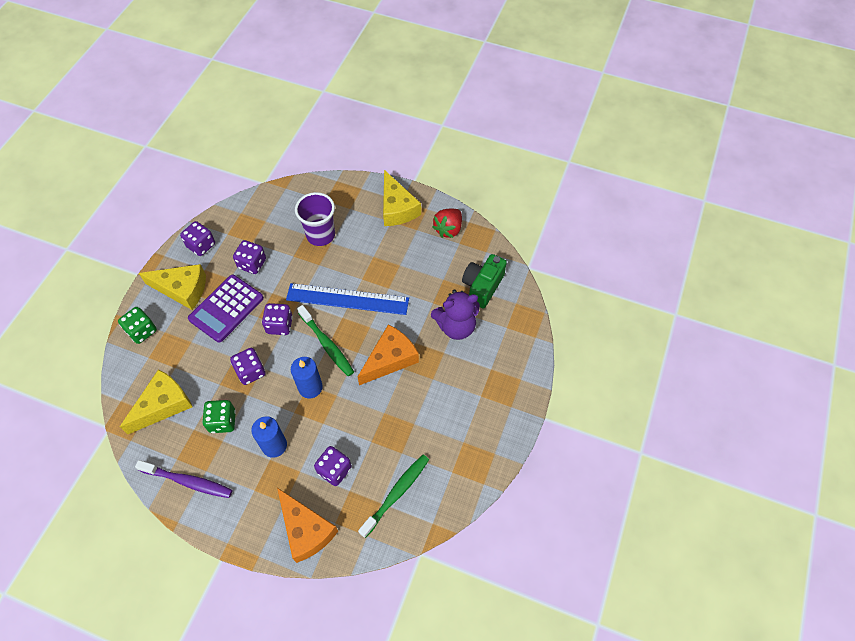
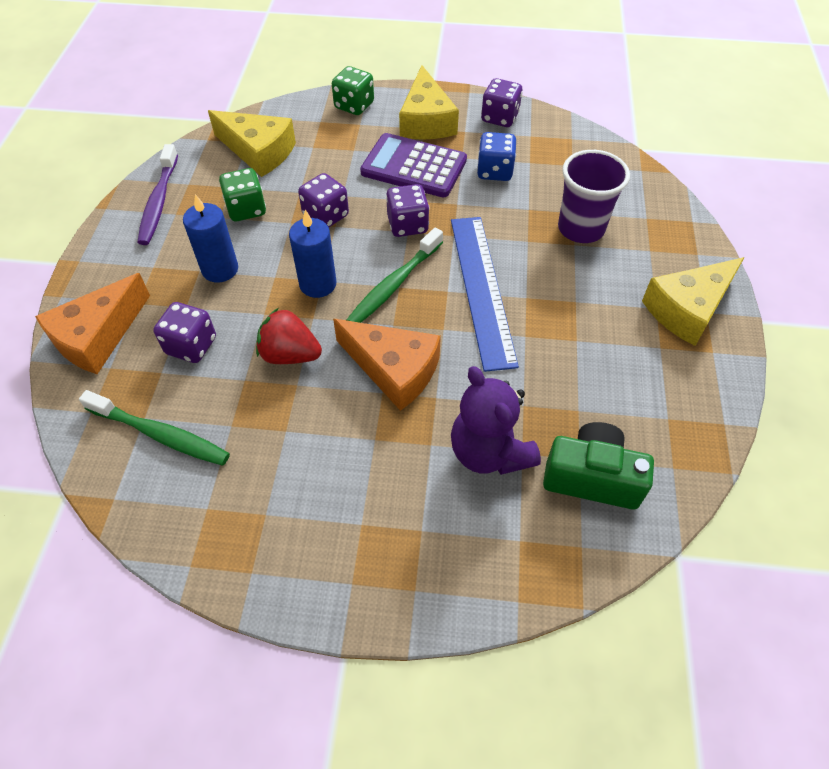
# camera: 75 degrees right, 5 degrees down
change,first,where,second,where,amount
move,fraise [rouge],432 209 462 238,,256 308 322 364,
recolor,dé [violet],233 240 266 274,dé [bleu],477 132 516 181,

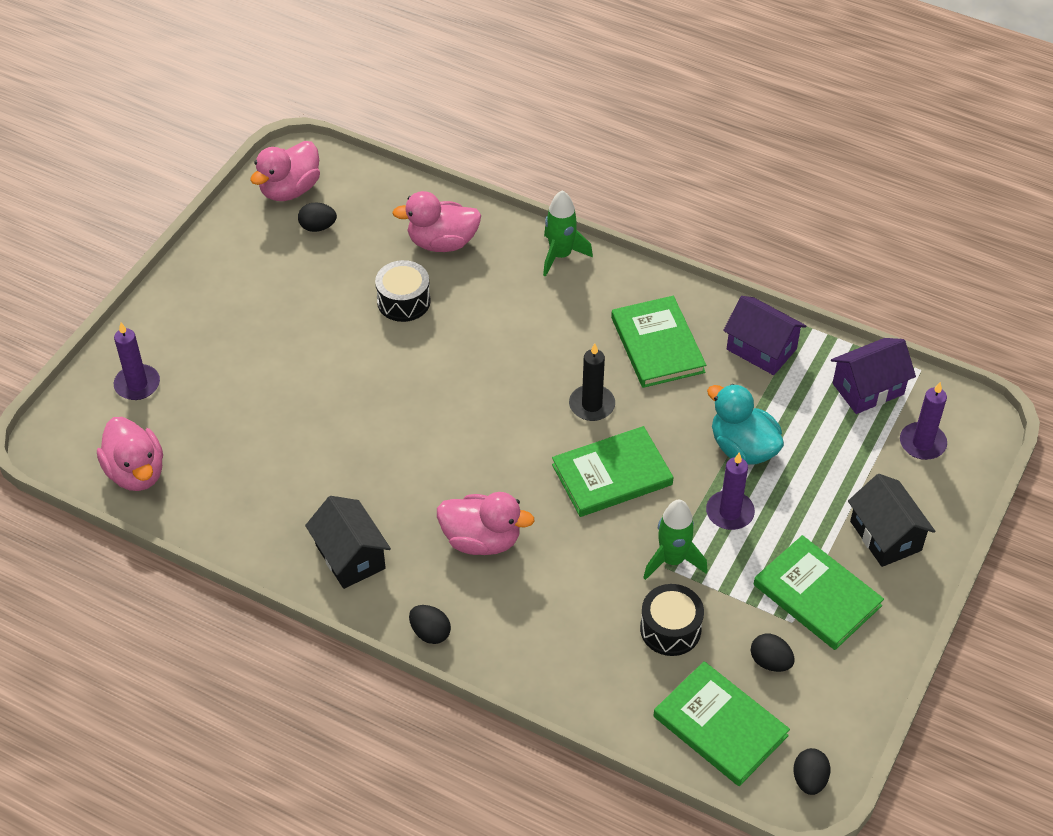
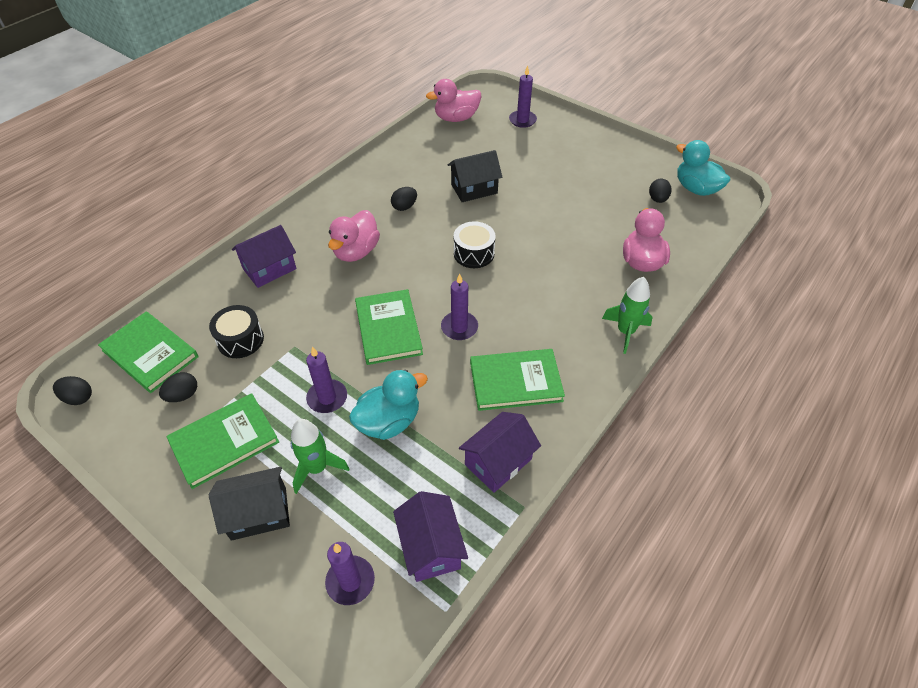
# camera: 100 degrees right, 0 degrees up
change,first,where,second,where,amount
insert,,,maison [violet],232 225 297 288,
move,maison [noir],305 496 391 589,,448 150 502 202,
move,tambour [noir],375 260 431 322,,454 221 495 268,
move,œuf [noir],409 605 451 644,,391 187 417 211,
move,fusée [vert],643 500 708 580,,291 419 350 494,
recolor,canard [rose],250 141 320 201,canard [turquoise],676 140 730 196,
recolor,bougie [noir],569 343 615 421,bougie [violet],441 273 478 340,
rotate,livre [vert],653 661 790 786,,98 311 199 393,75 degrees clockwise

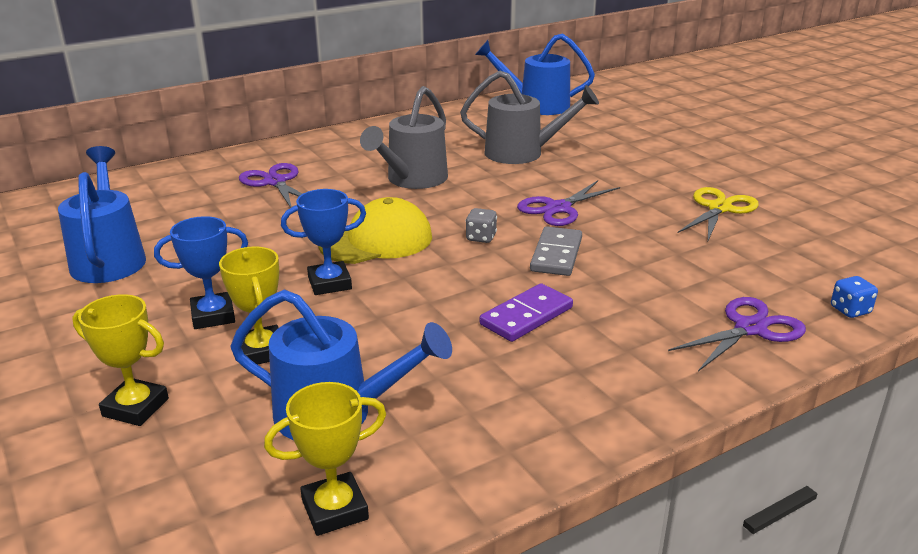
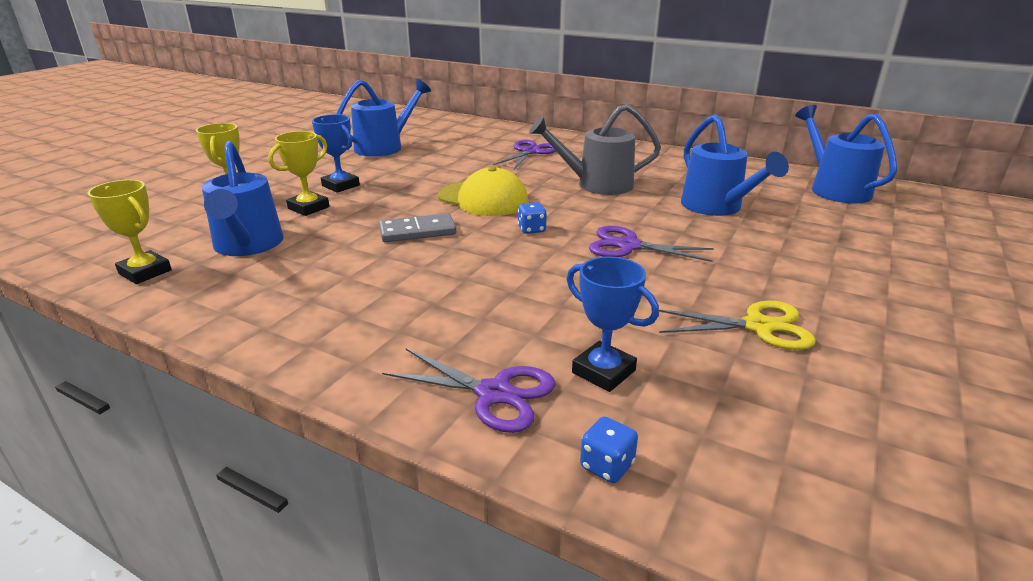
# camera: 60 degrees right, 0 degrees up
change,first,where,second,where,amount
delete,domino [violet],480 283 573 342,,,
move,trophée [bleu],281 189 366 295,,567 257 659 392,
move,domino [gris],530 226 582 276,,379 213 456 242,
recolor,arrosoir [gris],460 70 599 164,arrosoir [bleu],681 114 789 216,
recolor,dé [gris],466 208 497 243,dé [bleu],518 202 547 234,

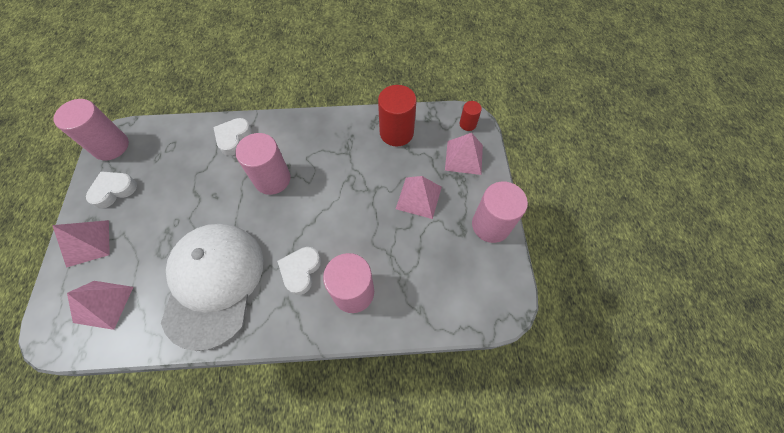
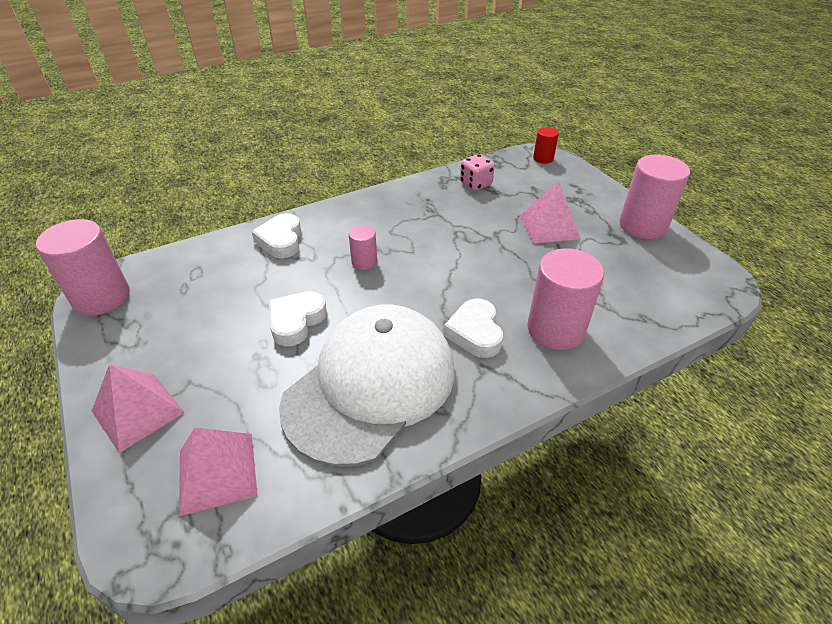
# camera: 25 degrees left, 20 degrees down
change,first,where,second,where,amount
delete,pyramide [rose],445 133 483 175,,,
move,cœur [blanc],86 171 137 209,,269 291 327 347,
replace,cylindre [rouge],378 85 417 147,dé [rose],460 154 495 191,
rotate,casquette [blanc],161 224 263 351,,279 305 455 467,60 degrees clockwise
resize,cylindre [rose],235 133 291 195,,349 225 377 270,x0.51

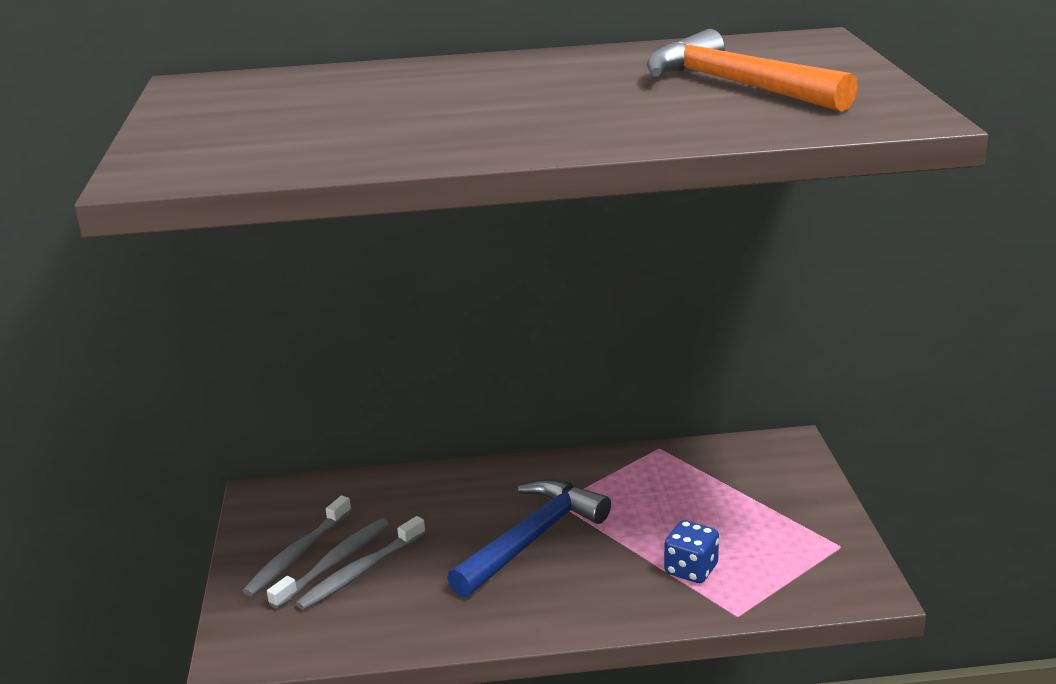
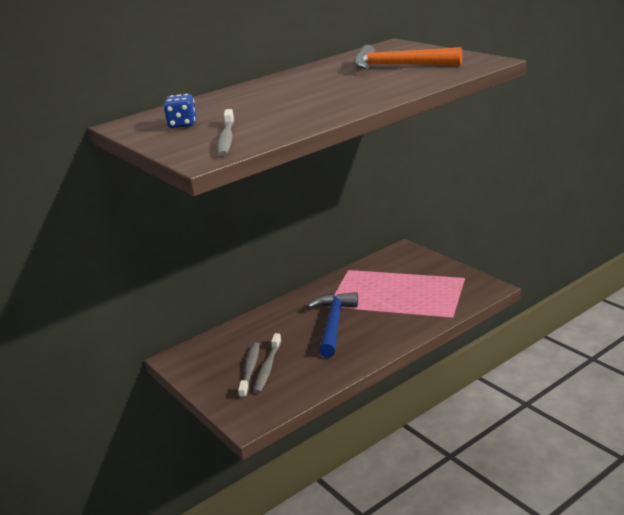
# camera: 30 degrees left, 0 degrees up
change,first,where,second,where,amount
move,brosse à dents [gris],243 496 352 596,,217 109 235 156,
move,dé [bleu],664 520 719 583,,163 94 197 128,

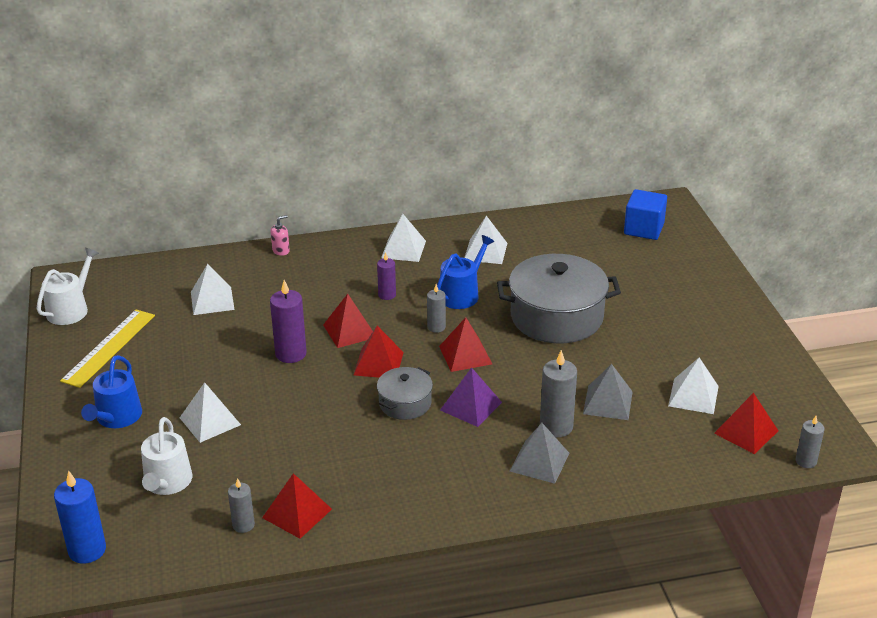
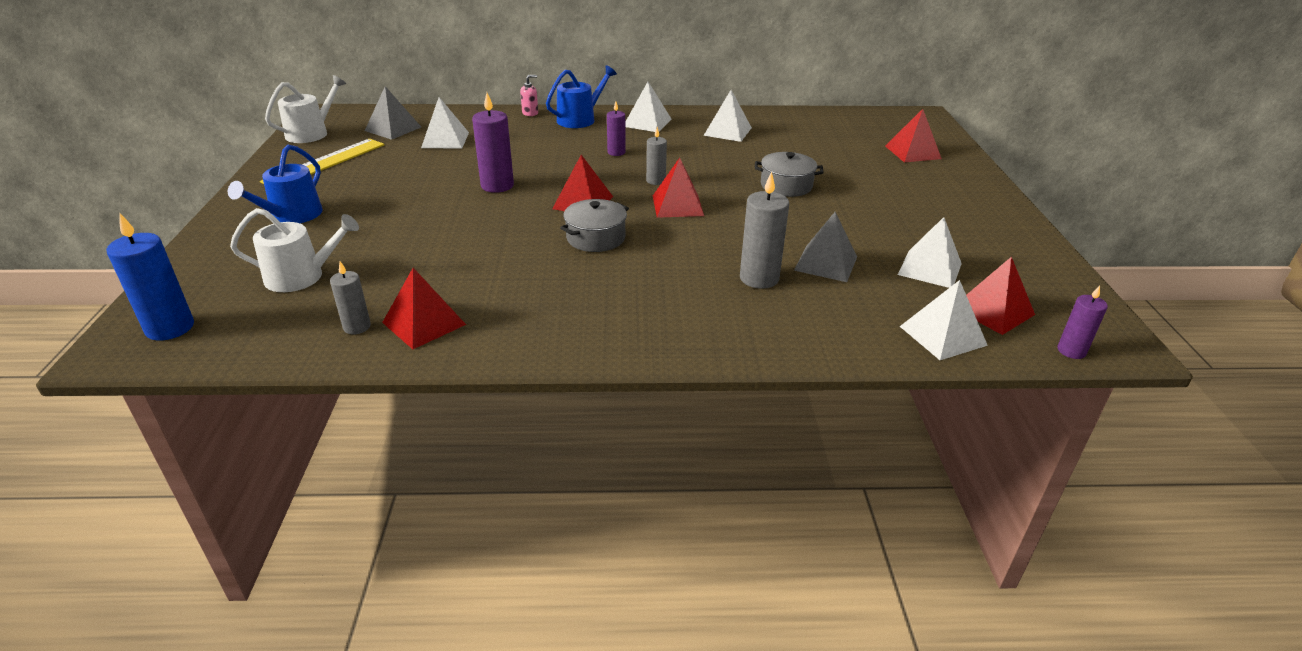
# camera: 10 degrees right, 0 degrees up
change,first,where,second,where,amount
delete,pyramide [violet],440 367 502 427,,,
delete,cube [bleu],624 189 667 240,,,
move,pyramide [blanc],180 382 241 443,,900 280 988 360,
move,pyramide [rouge],323 294 373 348,,885 109 942 162,
move,arrosoir [bleu],437 235 495 309,,546 65 617 128,
move,pyramide [gris],510 423 569 484,,365 86 421 140,
recolor,bougie [gris],796 416 825 468,bougie [violet],1057 285 1108 359,
rotate,arrosoir [blanc],141 417 192 495,,230 208 359 292,105 degrees counterclockwise
resize,marmite [gris],497 254 621 343,,755 152 824 197,x0.52

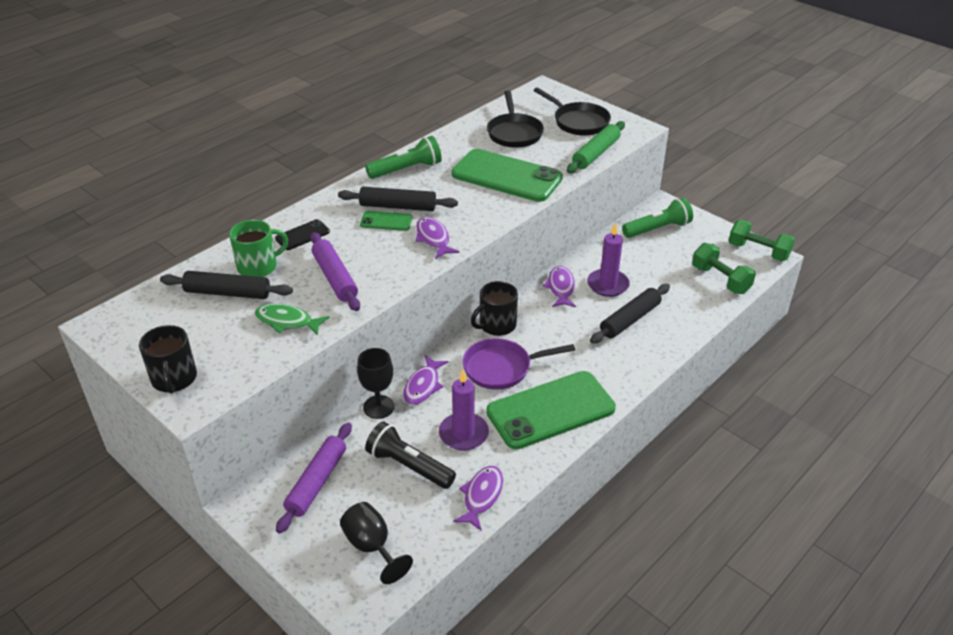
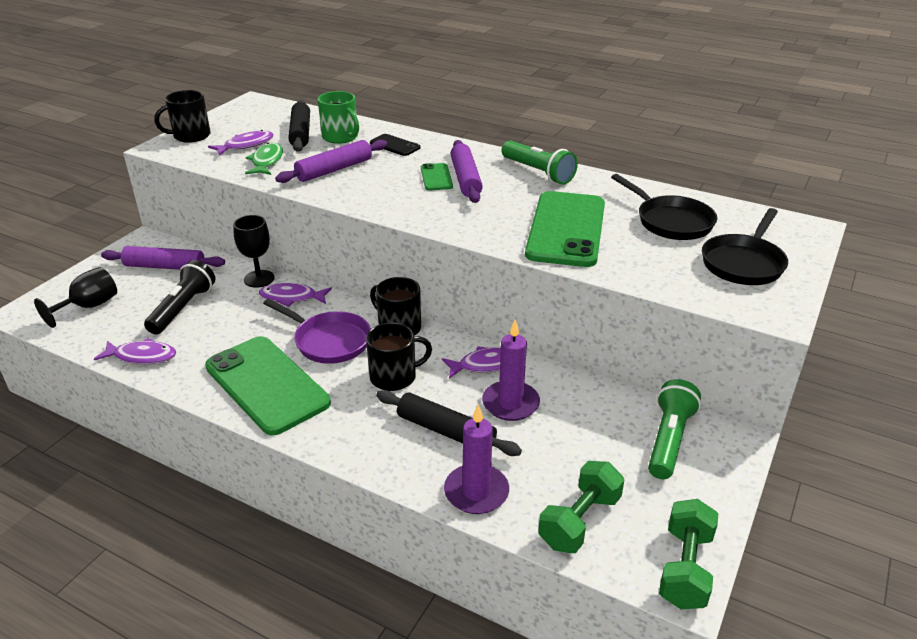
# camera: 75 degrees right, 5 degrees down
change,first,where,second,where,amount
delete,rouleau à pâtisserie [vert],567 121 625 173,,,
insert,,,tasse [noir],366 322 432 391,
move,poisson [violet],416 217 459 259,,208 130 273 156,
move,bougie [violet],439 370 489 451,,444 404 509 514,
recolor,rouleau à pâtisserie [noir],338 187 458 211,rouleau à pâtisserie [violet],450 140 483 203,
rotate,poêle [violet],462 338 575 390,,263 299 371 364,150 degrees clockwise
rotate,poêle [noir],487 90 544 148,,611 174 717 240,105 degrees counterclockwise
rotate,lampe de poche [vert],622 198 693 238,,648 379 701 479,120 degrees counterclockwise

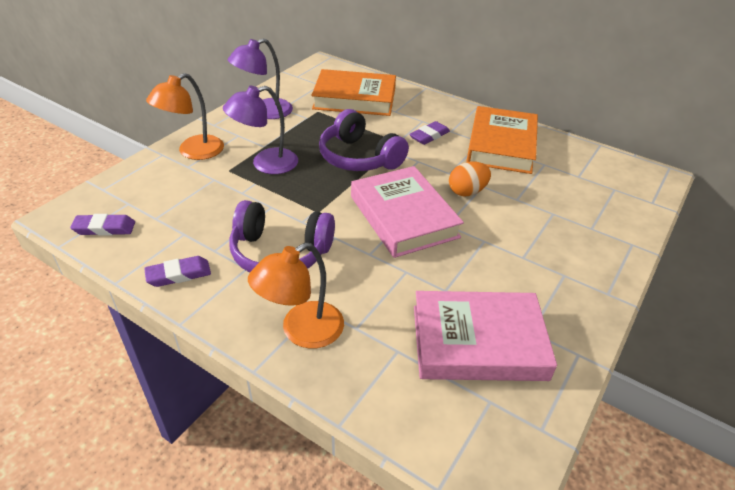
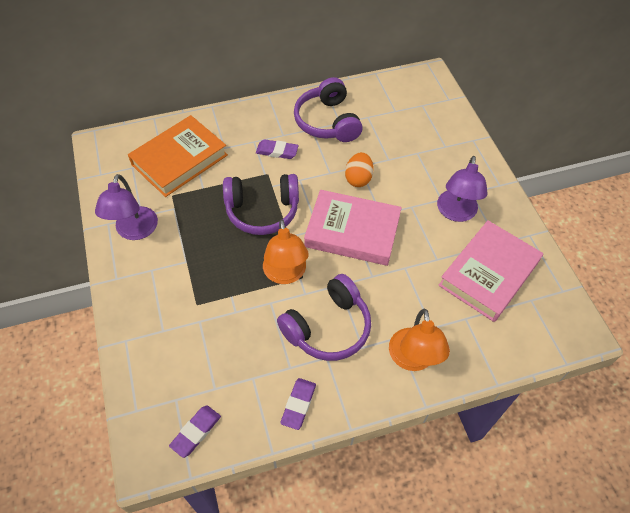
# camera: 50 degrees left, 15 degrees up
change,first,where,second,where,amount
move,lampe [orange],146 73 224 160,,263 219 309 284,
move,lampe [violet],223 85 298 174,,437 156 488 222,
replace,livre [orange],466 106 538 174,casque audio [violet],294 77 363 142,
rotate,gomme [violet],409 121 450 145,,256 139 299 159,75 degrees counterclockwise

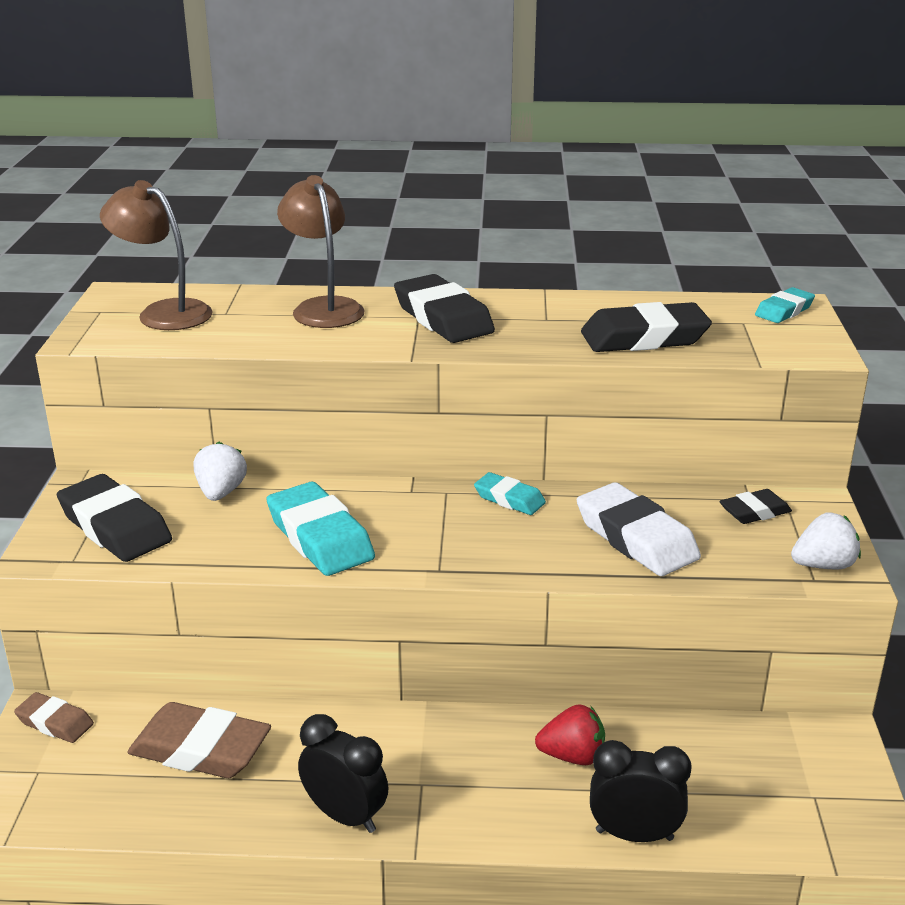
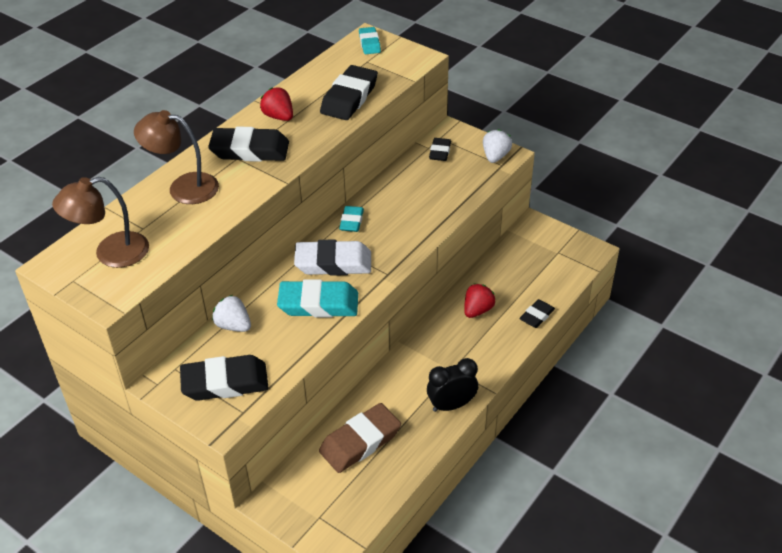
# camera: 55 degrees left, 15 degrees up
change,first,where,second,where,amount
delete,gomme [marron],14 692 94 743,,,
insert,,,fraise [rouge],260 88 293 121,
move,gomme [blanc],577 482 701 576,,294 240 371 276,
replace,réveil [noir],590 740 692 842,gomme [noir],519 299 555 328,
rotate,gomme [turquoise],474 472 546 515,,339 206 364 232,60 degrees counterclockwise

